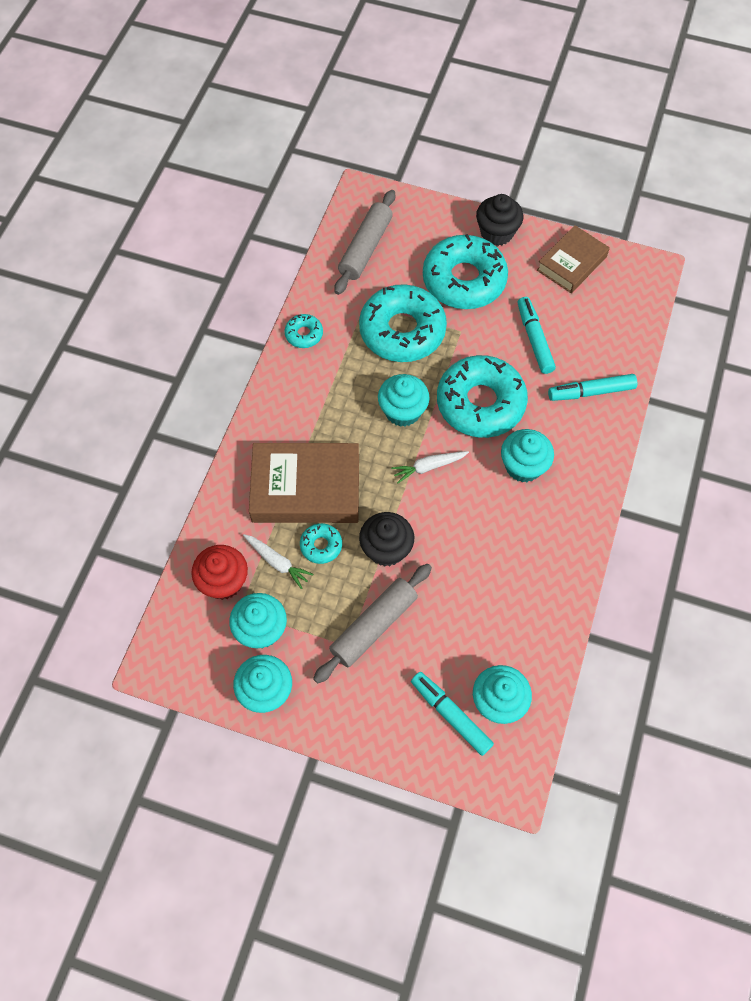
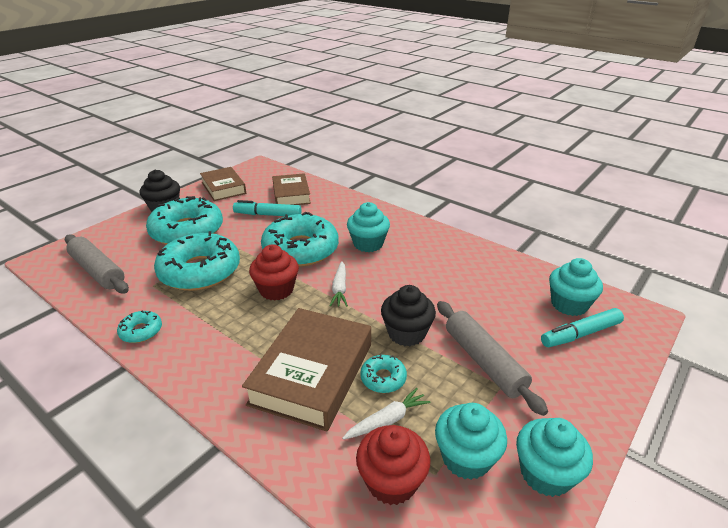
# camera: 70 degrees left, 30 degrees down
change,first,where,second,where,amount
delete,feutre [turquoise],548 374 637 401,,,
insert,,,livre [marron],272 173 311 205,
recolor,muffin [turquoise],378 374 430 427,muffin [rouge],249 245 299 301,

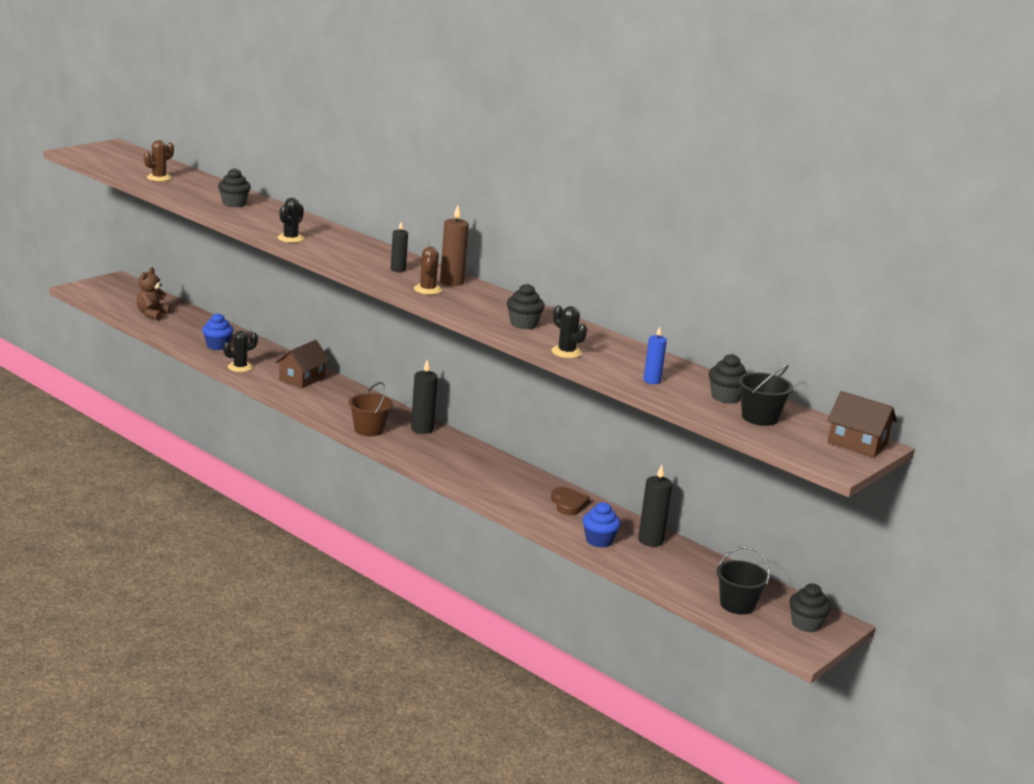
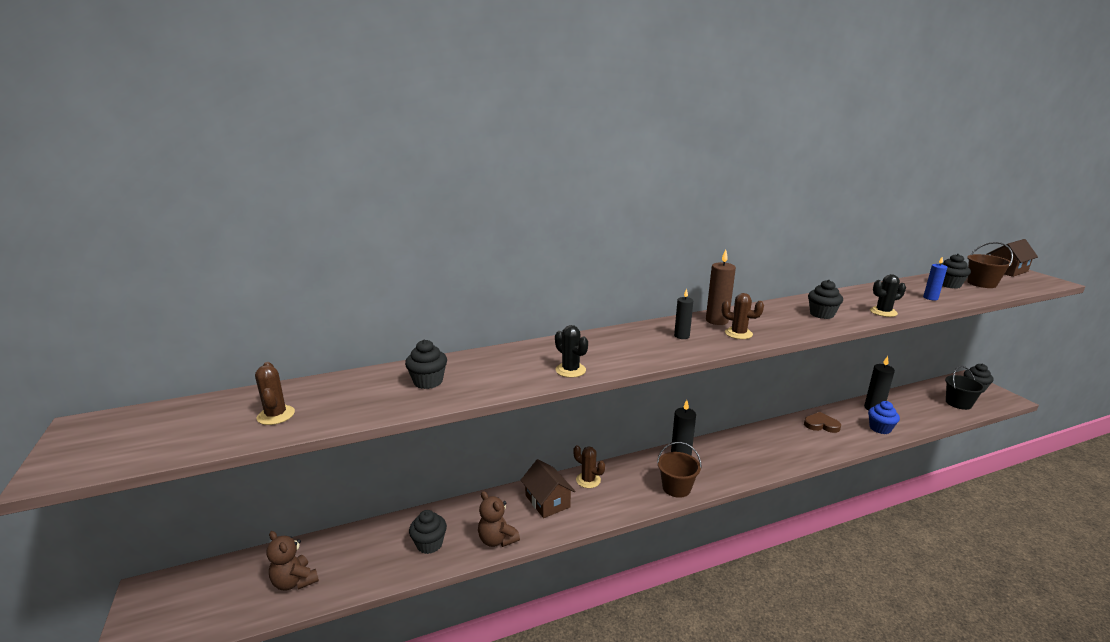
# camera: 60 degrees left, 0 degrees up
change,first,where,second,where,amount
insert,,,cactus [marron],573 445 605 488,
replace,cactus [noir],223 330 258 372,ours en peluche [marron],478 491 520 547,
recolor,muffin [bleu],202 313 234 350,muffin [noir],409 510 447 554,
recolor,seau [noir],738 364 793 426,seau [marron],967 242 1013 288,

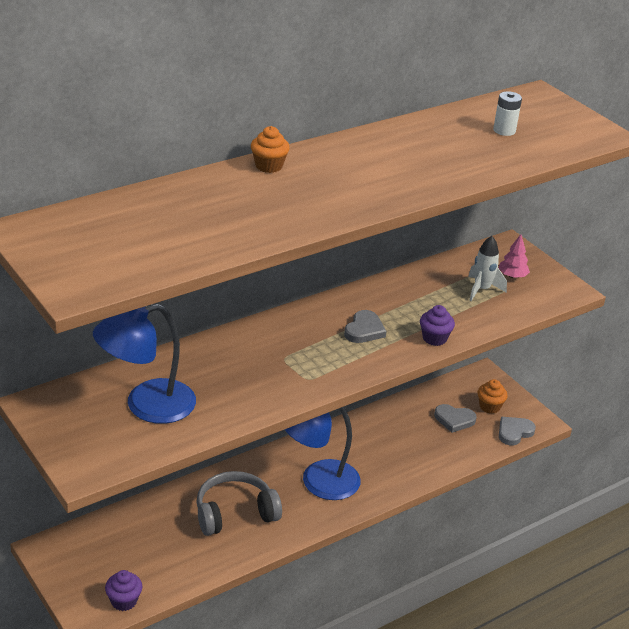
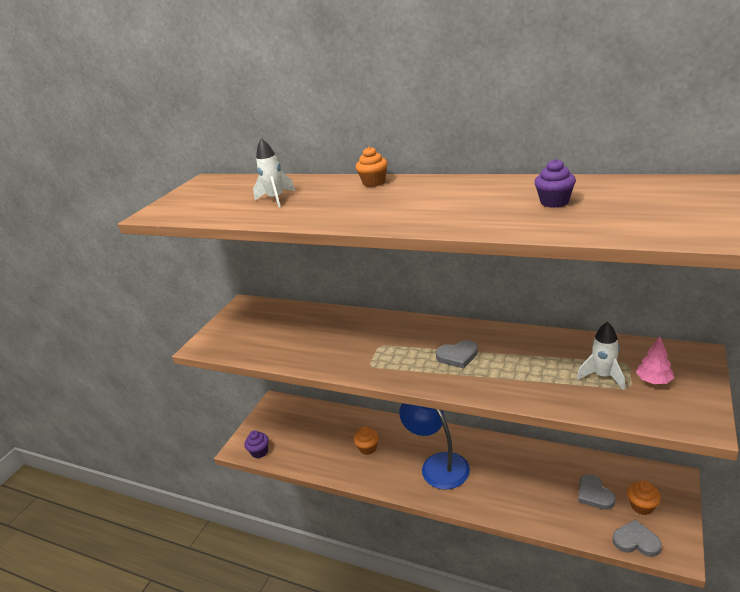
# camera: 65 degrees right, 5 degrees down
change,first,where,second,where,amount
delete,lampe [bleu],93 304 196 424,,,
delete,pile [blanc],493 91 522 136,,,
insert,,,fusée [blanc],253 138 295 208,
move,muffin [violet],420 305 455 346,,534 159 576 208,
replace,casque audio [gris],196 471 282 536,muffin [orange],354 426 379 455,

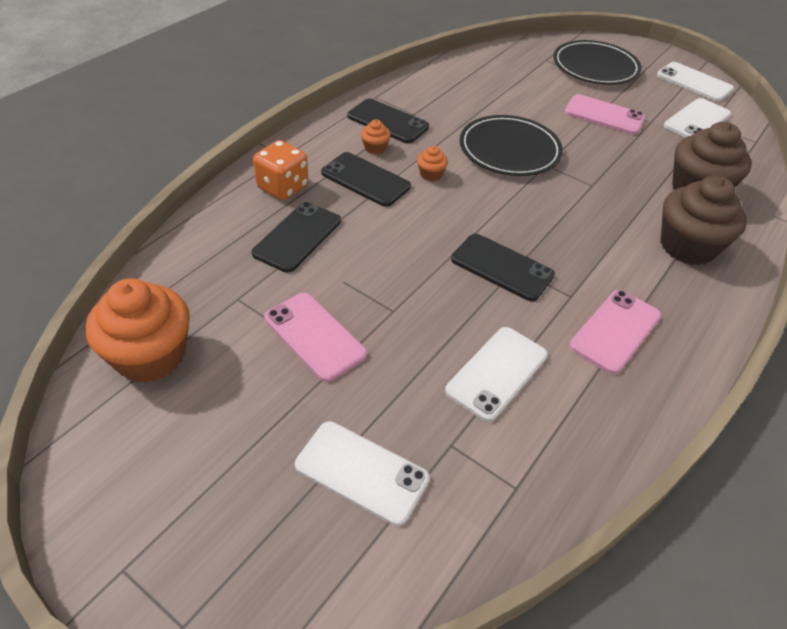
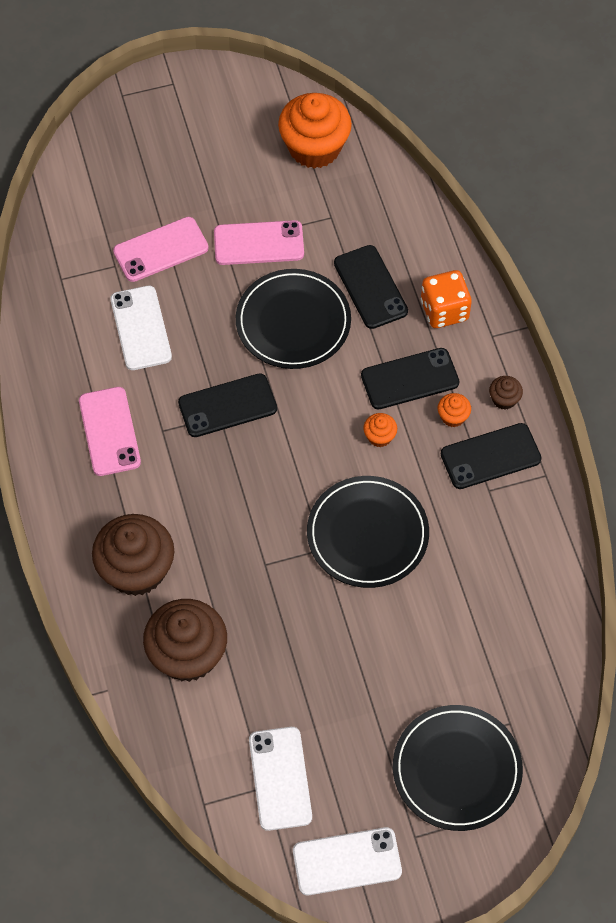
# camera: 130 degrees right, 15 degrees up
change,first,where,second,where,amount
delete,téléphone [blanc],295 421 430 526,,,
insert,,,assiette [noir],236 269 351 369,
insert,,,muffin [marron],489 376 523 410,
move,téléphone [rose],565 94 645 135,,113 217 209 282,

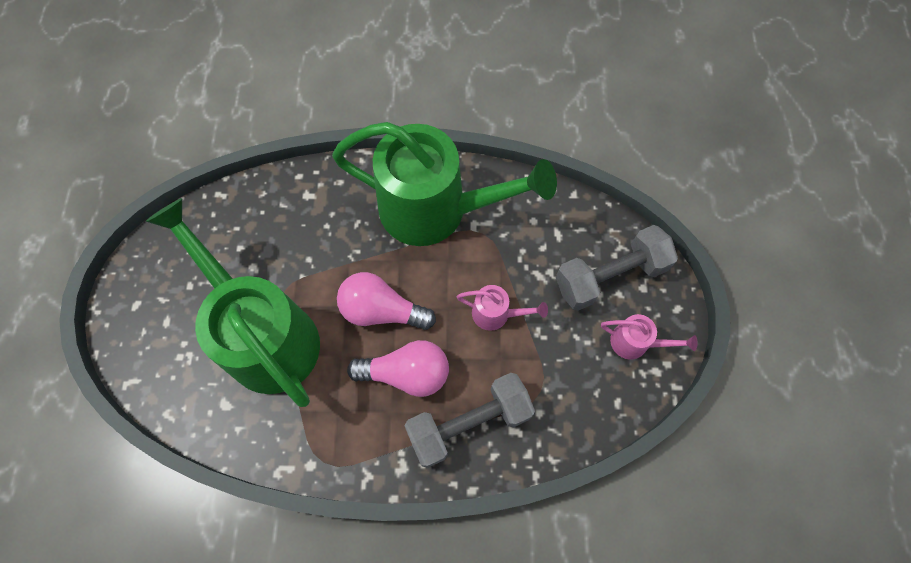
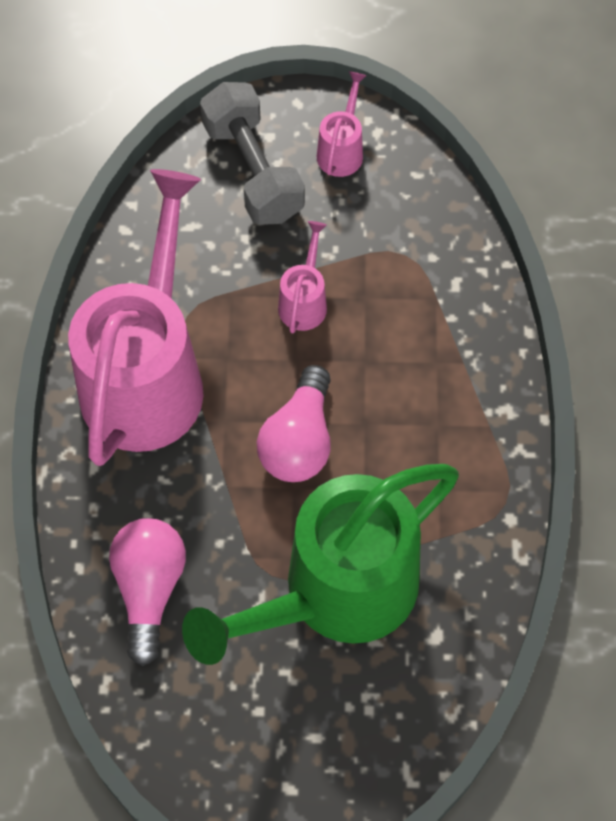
# camera: 90 degrees left, 5 degrees down
change,first,where,second,where,amount
delete,haltère [gris],404 373 535 468,,,
move,ampoule [rose],347 340 449 397,,109 518 186 666,
recolor,arrosoir [vert],332 122 557 246,arrosoir [rose],68 169 203 466,

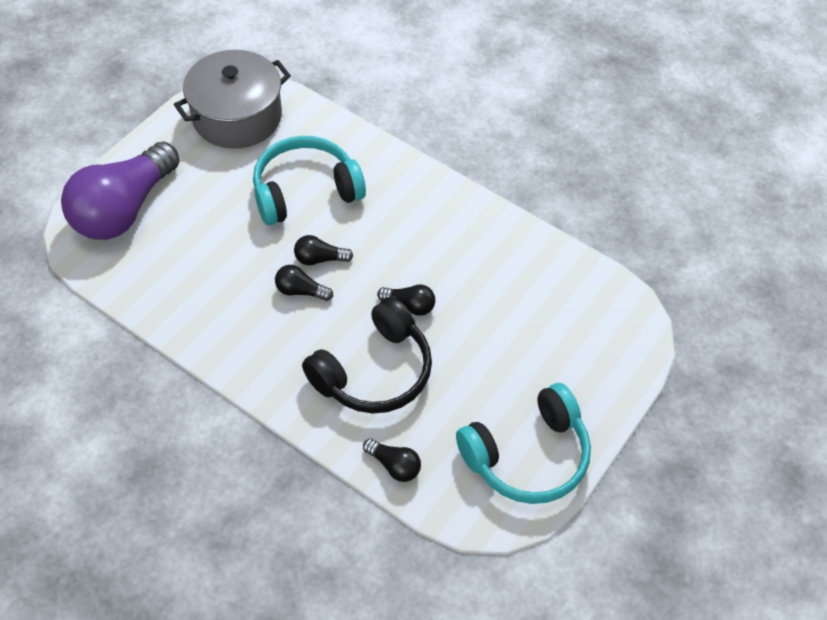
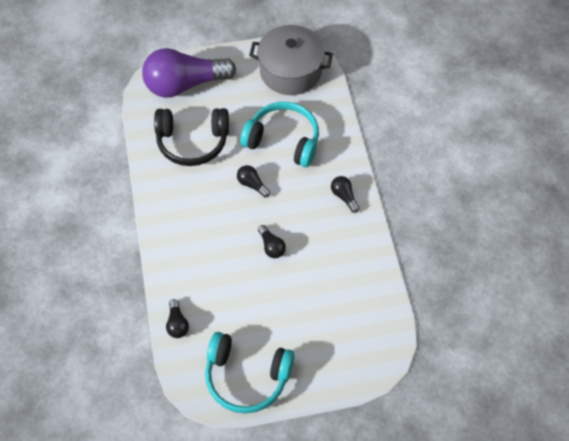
# camera: 45 degrees right, 5 degrees up
change,first,where,second,where,amount
move,ampoule [noir],275 265 333 301,,331 176 359 213,
move,casque audio [noir],302 297 432 413,,154 108 229 166,

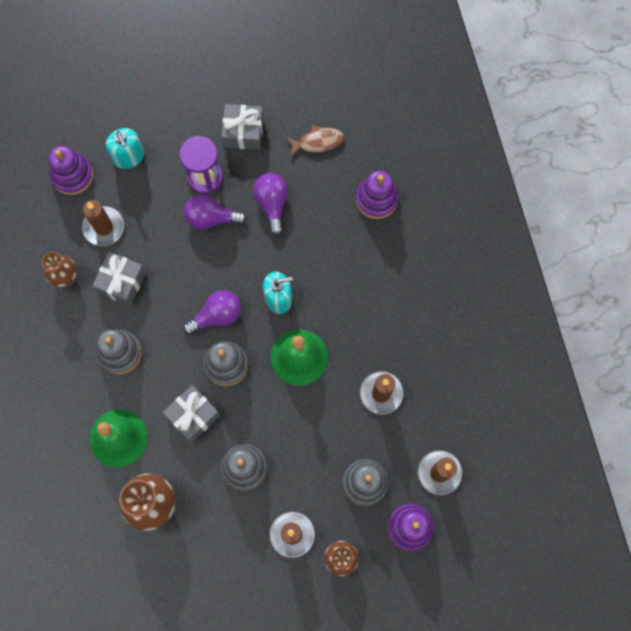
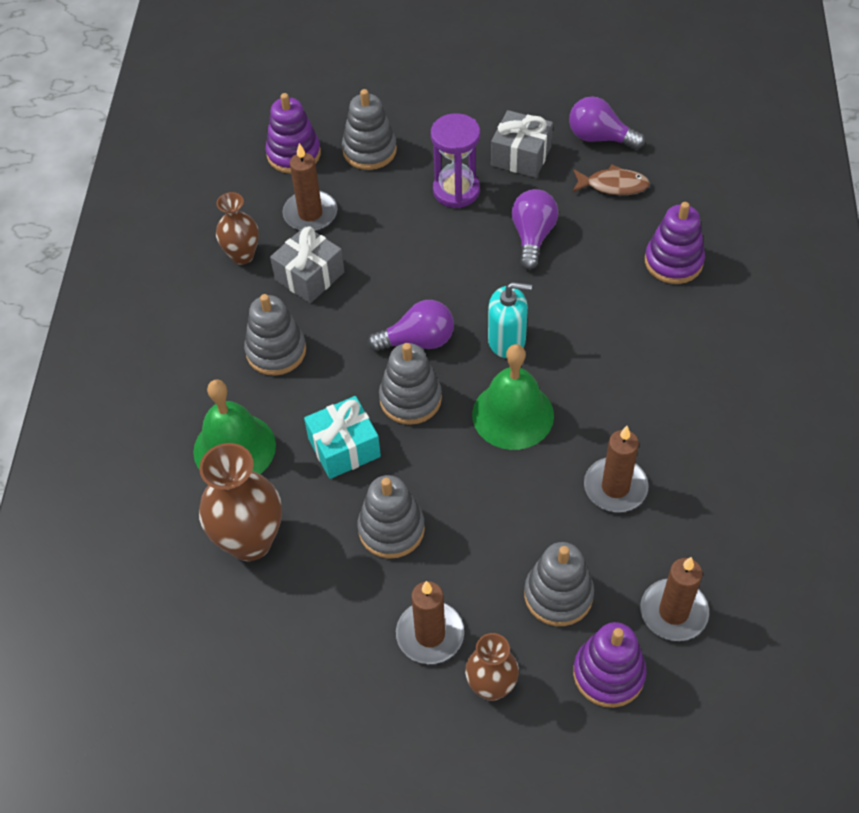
# camera: 20 degrees right, 20 degrees down
change,first,where,second,where,amount
move,ampoule [violet],184 194 247 229,,569 96 645 150,
replace,distributeur de savon [turquoise],106 128 144 169,jouet à empiler [gris],342 89 397 170,
recolor,cadeau [gris],163 385 220 443,cadeau [turquoise],304 396 381 479,

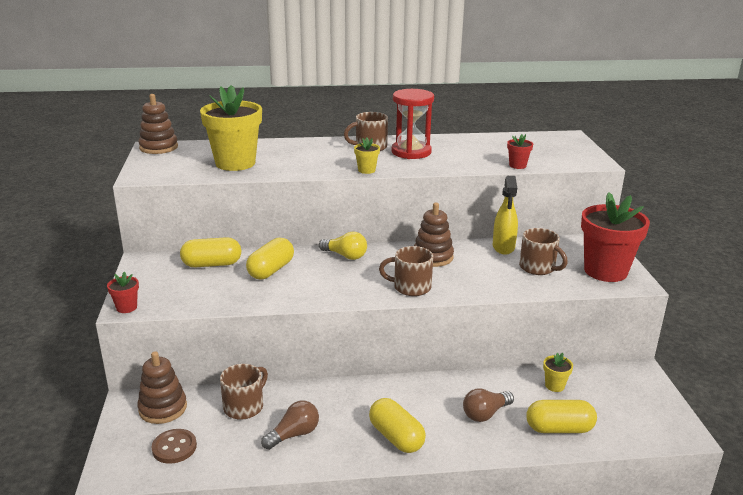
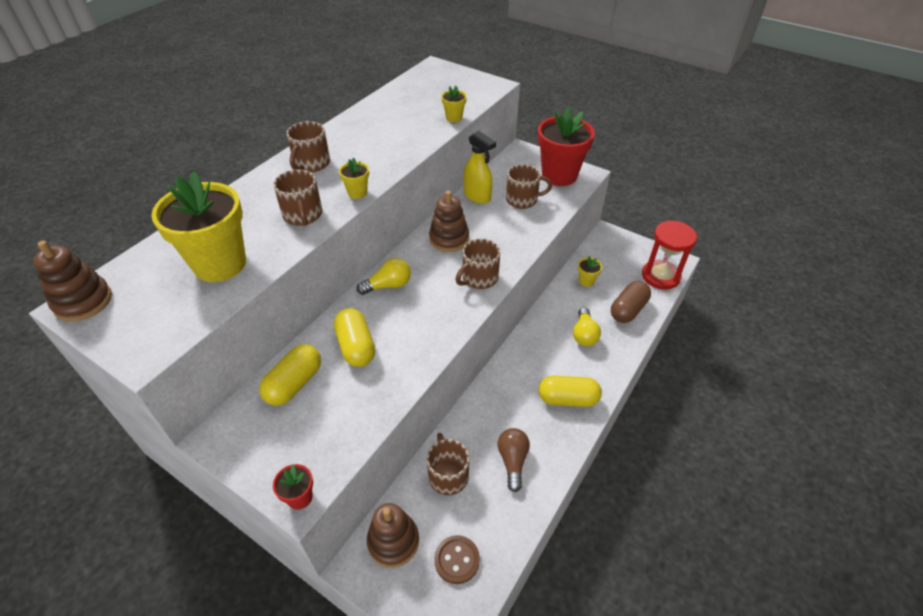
# camera: 50 degrees left, 20 degrees up
change,first,where,second,where,amount
insert,,,tasse [marron],273 170 322 226,
move,sablier [rouge],391 89 434 159,,642 221 697 290,
recolor,ampoule [marron],463 388 514 422,ampoule [jaune],573 307 601 346,
recolor,pot de fleurs [rouge],507 134 533 169,pot de fleurs [jaune],441 86 467 122,
recolor,gélule [jaune],526 400 597 433,gélule [marron],611 281 651 323,

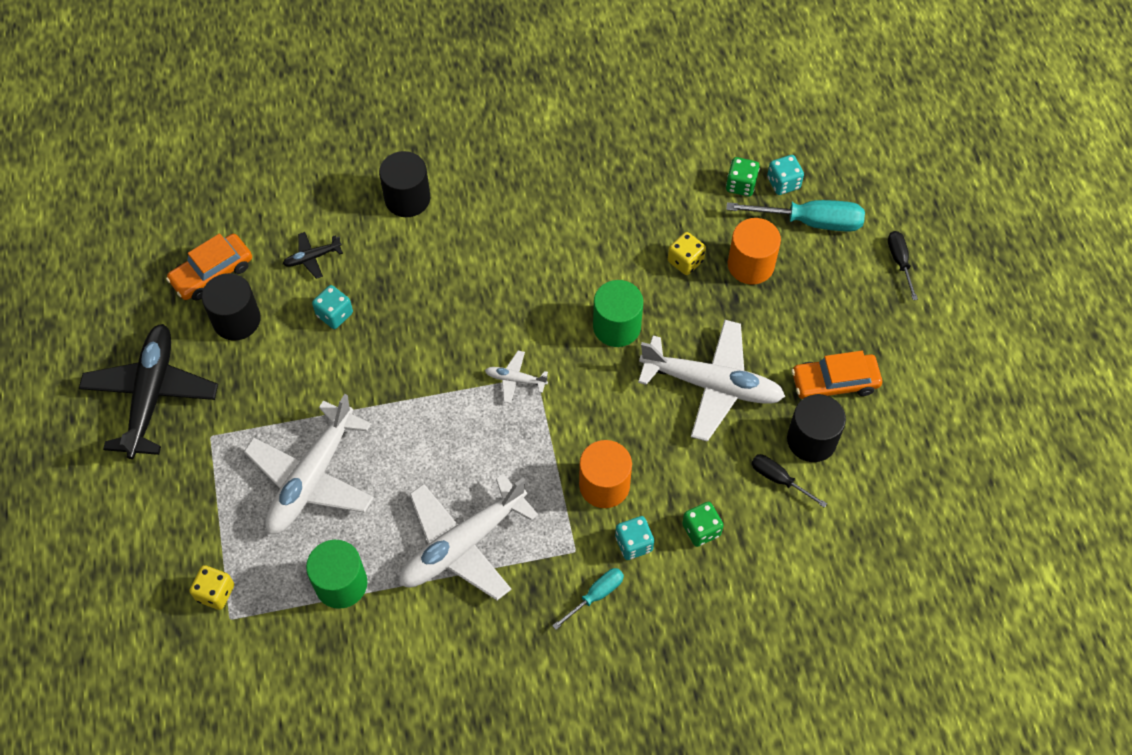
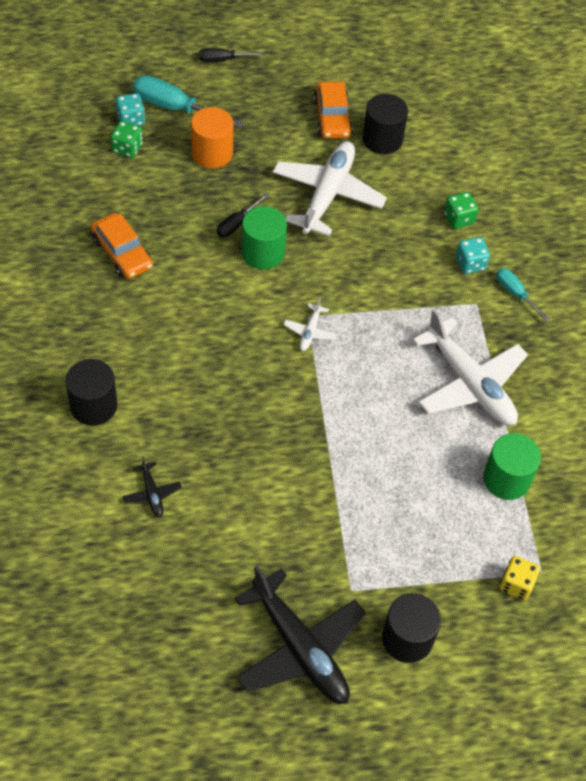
# camera: 90 degrees left, 5 degrees down
change,first,where,second,where,amount
delete,avion [blanc],244 394 374 535,,,
delete,dé [turquoise],312 285 353 329,,,
delete,cylindre [orange],579 440 632 508,,,
delete,dé [jaune],668 232 706 275,,,
move,voiture [orange],166 233 252 301,,91 213 153 279,
move,cylindre [noir],202 273 261 341,,382 593 441 663,
move,tournevis [noir],751 454 827 508,,217 193 269 237,
rotate,avion [noir],79 324 218 459,,235 565 366 704,135 degrees counterclockwise
rotate,tournevis [turquoise],726 200 865 232,,133 75 244 128,75 degrees counterclockwise

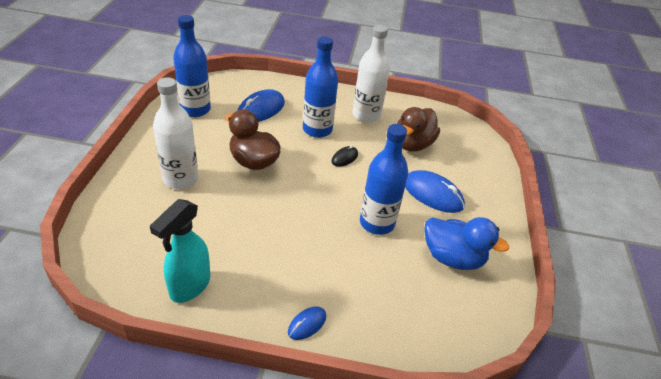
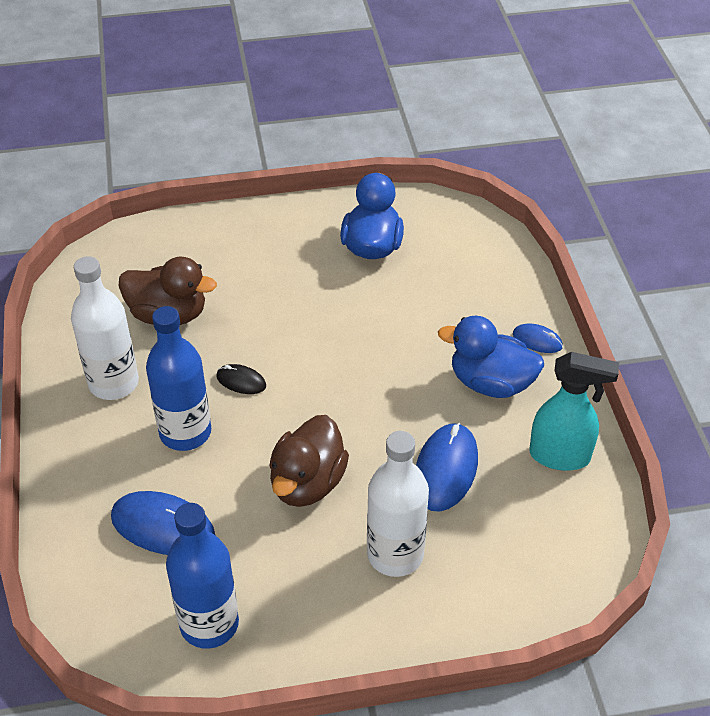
# camera: 105 degrees left, 5 degrees up
change,first,where,second,where,amount
delete,bouteille [bleu],360 124 408 235,,,
insert,,,canard [bleu],438 316 544 398,
move,souris [bleu],405 170 465 213,,416 423 478 511,

